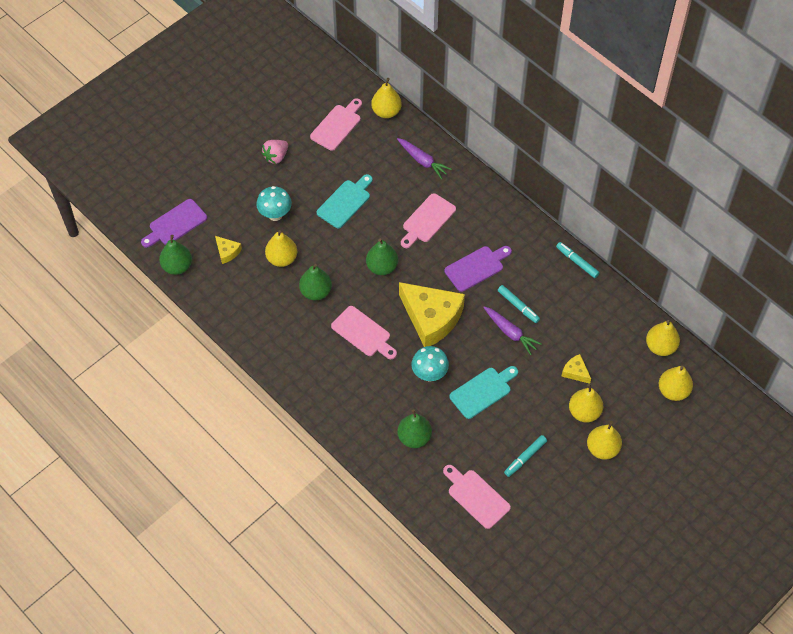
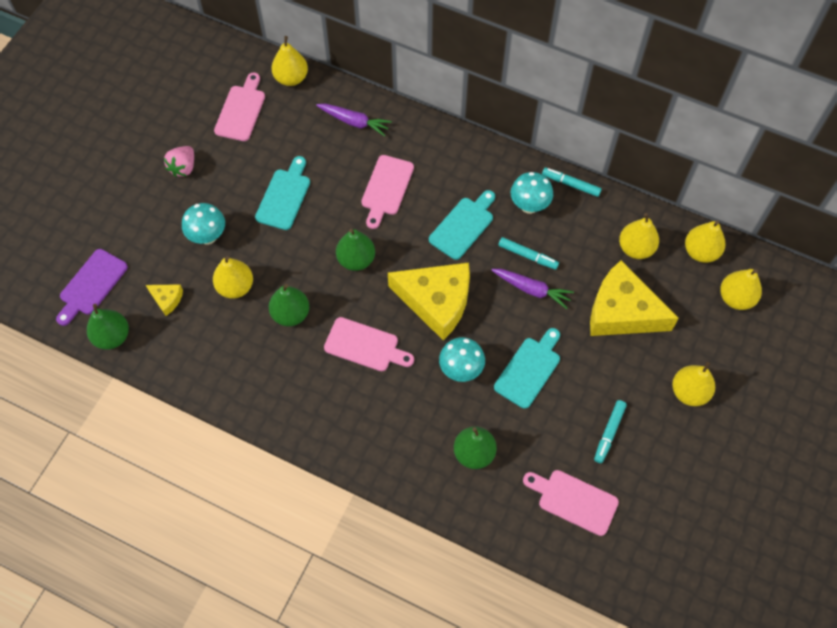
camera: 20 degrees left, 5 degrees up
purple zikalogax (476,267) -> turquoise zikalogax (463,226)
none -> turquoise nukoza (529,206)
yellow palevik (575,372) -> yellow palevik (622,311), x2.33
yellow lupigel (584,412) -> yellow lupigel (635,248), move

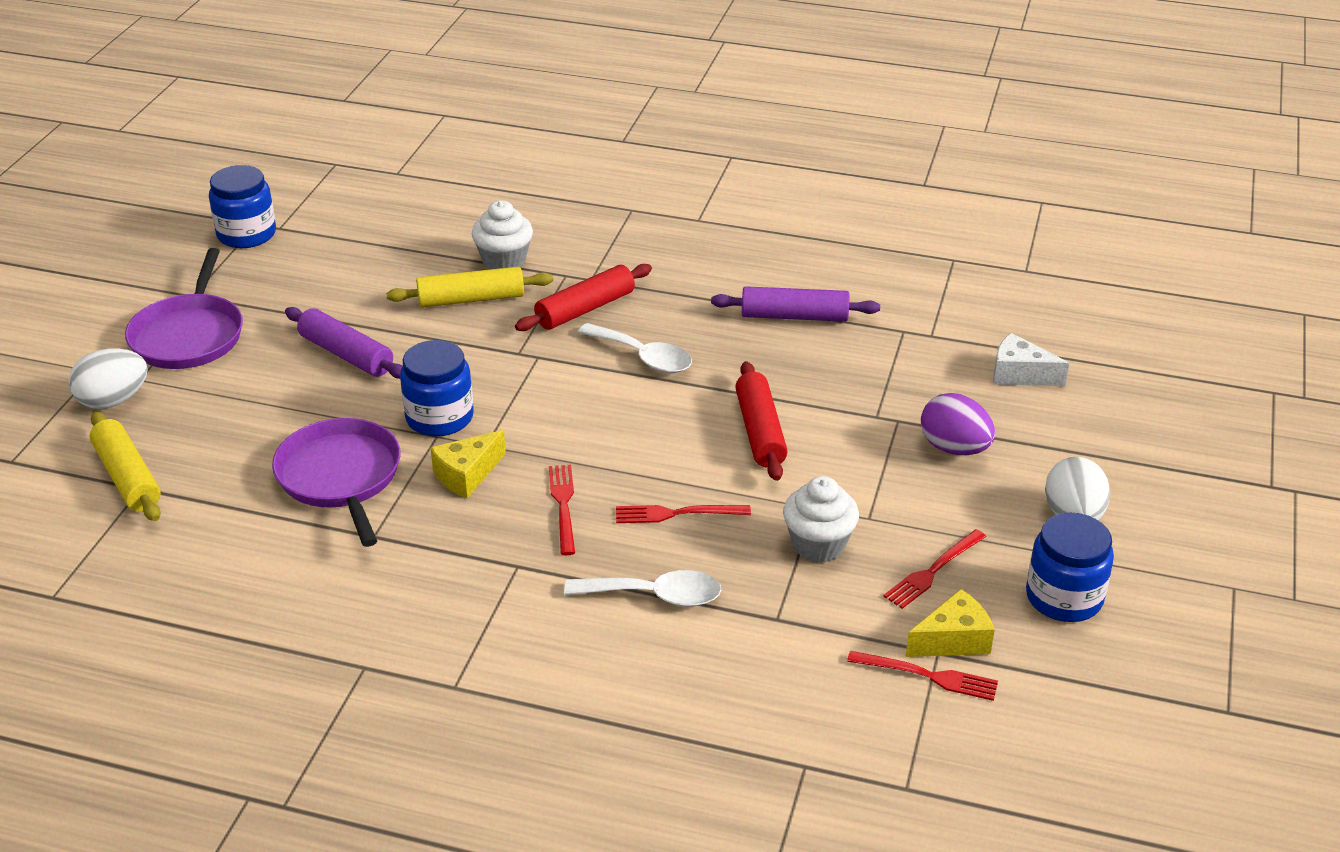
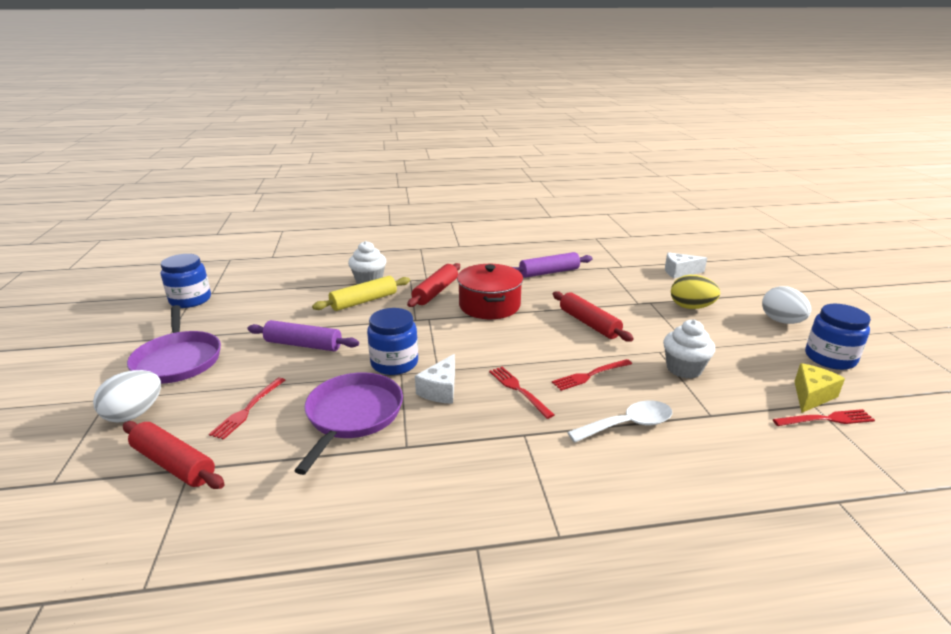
camera: 25 degrees left, 10 degrees down
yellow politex (127,477) -> red politex (173,464)
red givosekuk (933,571) -> red givosekuk (248,409), move
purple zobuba (341,477) -> purple zobuba (352,415), 60 degrees clockwise
yellow palevik (467,475) -> white palevik (440,390)
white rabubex (643,357) -> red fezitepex (489,305)
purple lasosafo (954,448) -> yellow lasosafo (691,307)

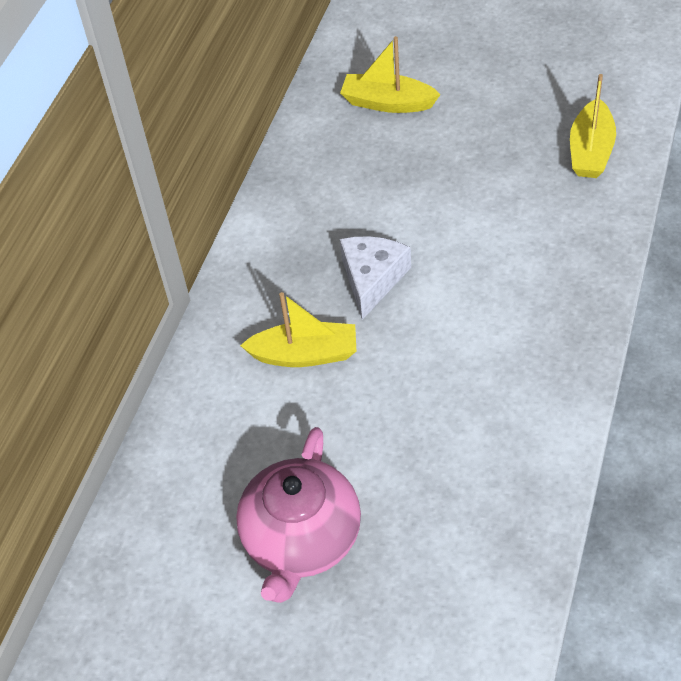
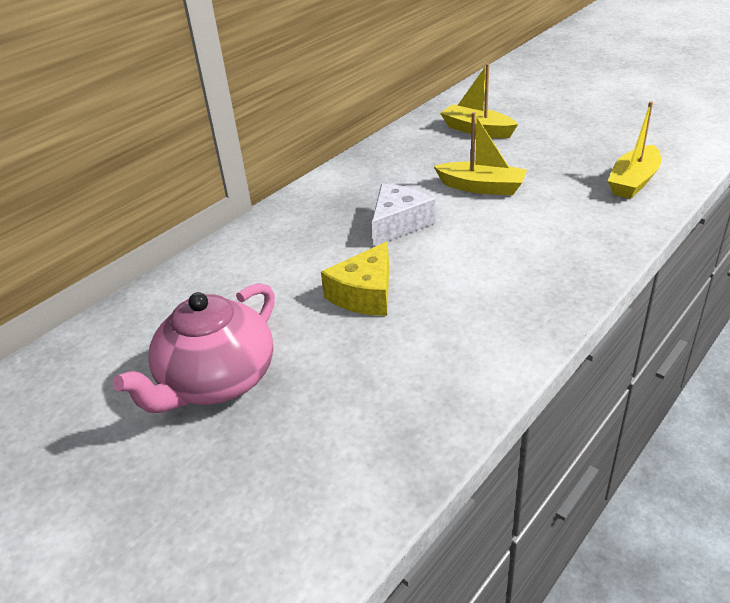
camera: 20 degrees right, 15 degrees down
none -> yellow palevik (365,294)
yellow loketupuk (305,354) -> yellow loketupuk (481,187), move

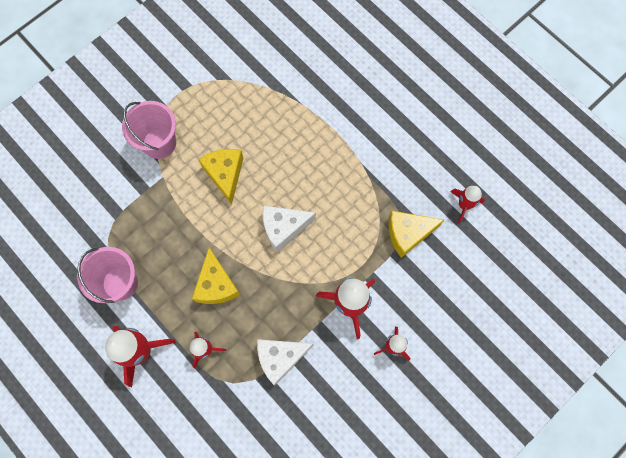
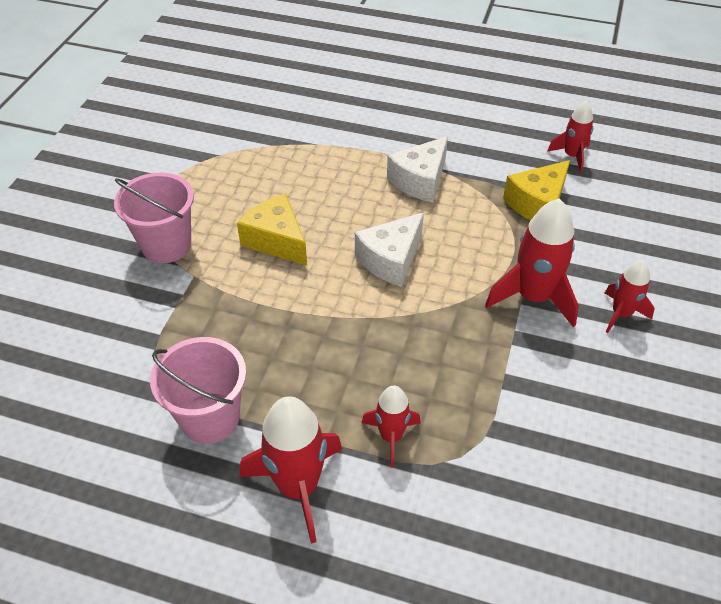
camera: 30 degrees left, 25 degrees down
white palevik (280,357) -> white palevik (420,180), move
yellow palevik (216,284) -> none

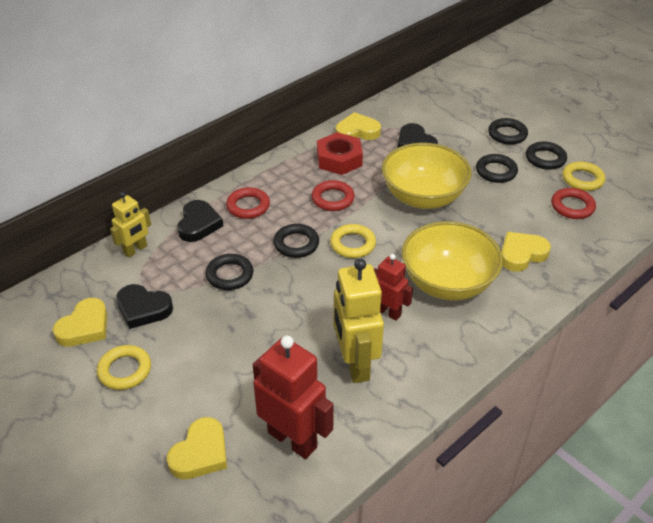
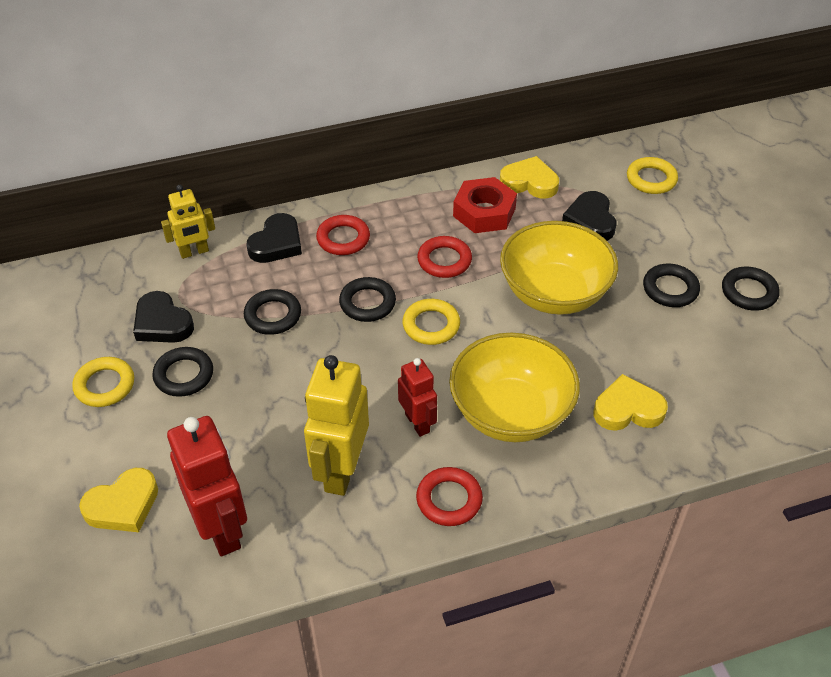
camera: 25 degrees right, 5 degrees up
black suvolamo (507,134) -> black suvolamo (184,375), move
red suvolamo (572,206) -> red suvolamo (449,500), move
yellow suvolamo (582,179) -> yellow suvolamo (651,179), move
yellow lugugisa (84,327) -> none

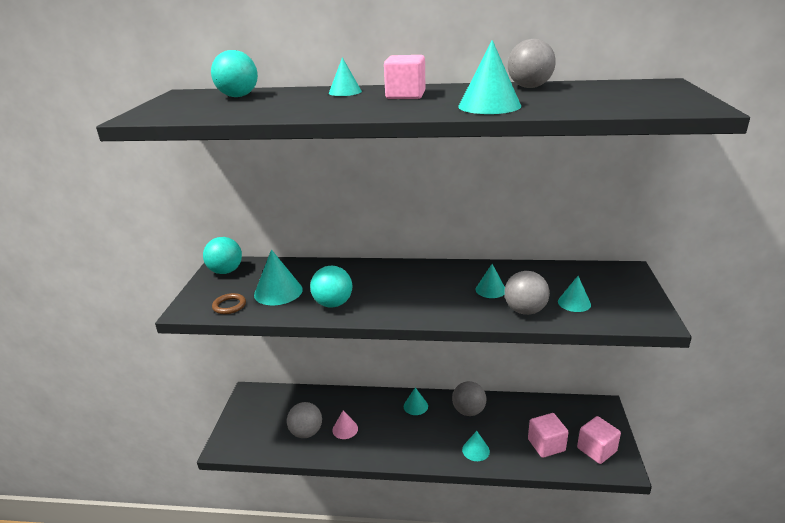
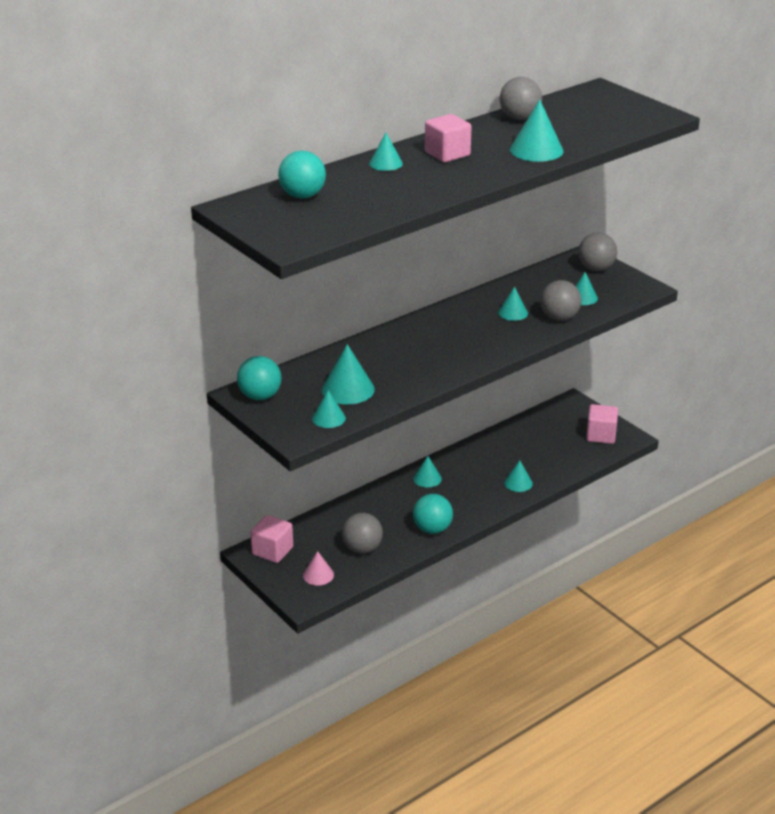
camera: 45 degrees left, 5 degrees up
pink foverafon (546,445) -> pink foverafon (272,551), move
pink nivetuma (345,429) -> pink nivetuma (318,575), move
brown suvolamo (229,306) -> turquoise nivetuma (328,418)
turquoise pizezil (333,304) -> turquoise pizezil (432,529), move
grey pizezil (468,411) -> grey pizezil (596,268), move

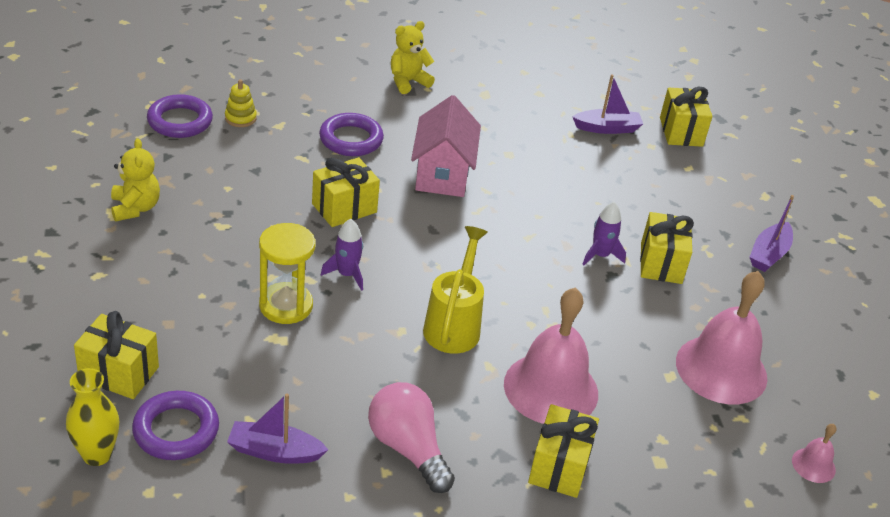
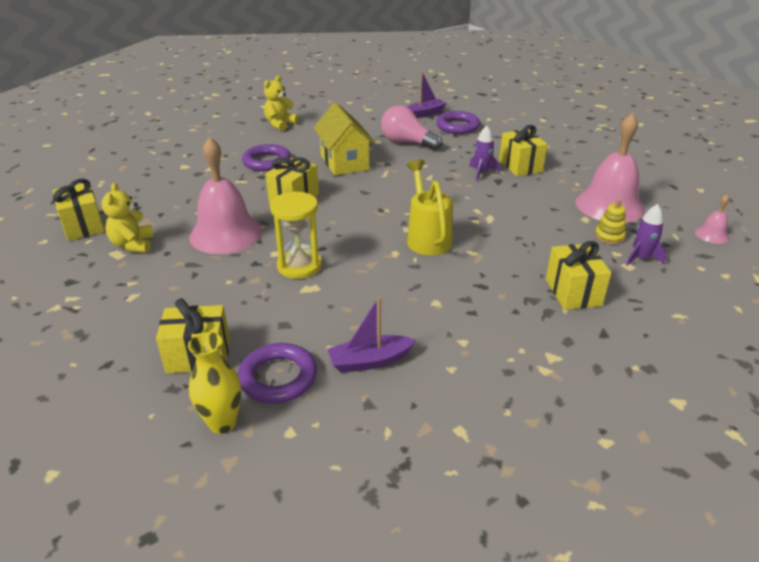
camera: 20 degrees left, 5 degrees down
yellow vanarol (681,132) -> yellow vanarol (83,226), move
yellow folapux (135,208) -> yellow folapux (133,245), 150 degrees counterclockwise
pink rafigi (551,388) -> pink rafigi (226,234), move
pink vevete (442,174) -> yellow vevete (344,162)
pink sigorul (408,448) -> pink sigorul (407,143), move
purple suvolamo (180,121) -> purple suvolamo (457,126), move
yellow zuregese (240,118) -> yellow zuregese (609,236), move
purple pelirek (347,274) -> purple pelirek (641,258), move
purple loketupuk (769,254) -> none

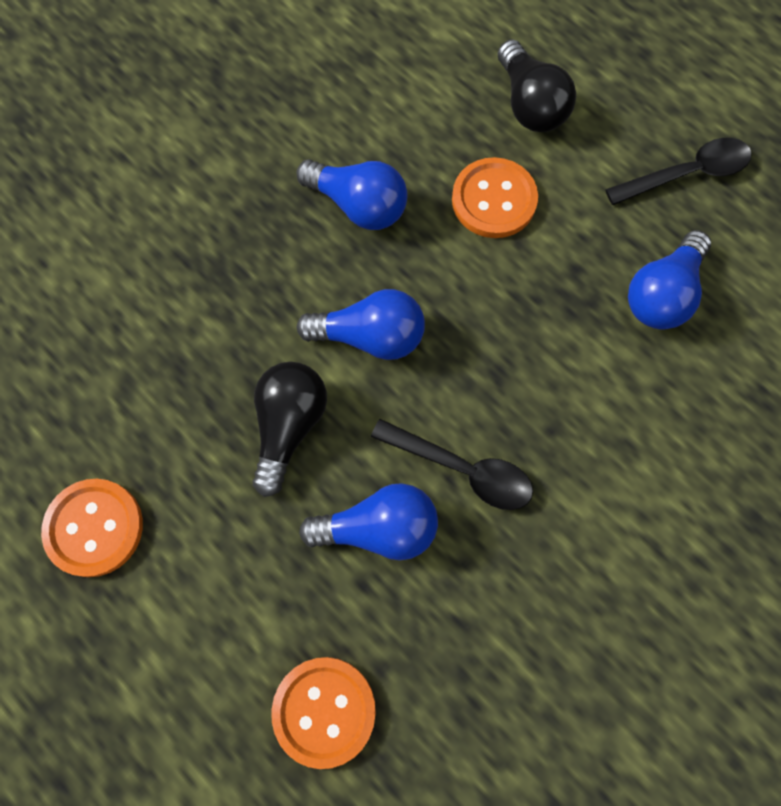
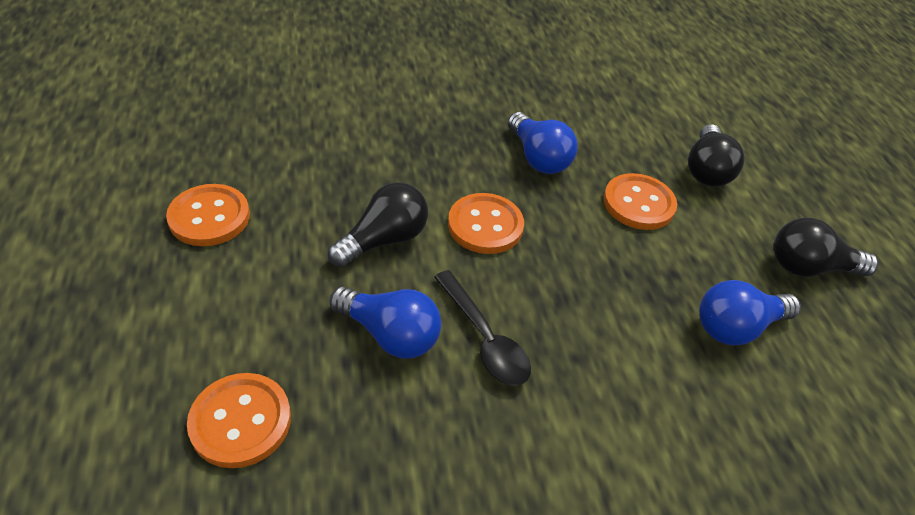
camera: 30 degrees right, 25 degrees down
blue sigorul (370,336) -> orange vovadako (485,225)
black rabubex (686,174) -> black sigorul (809,267)

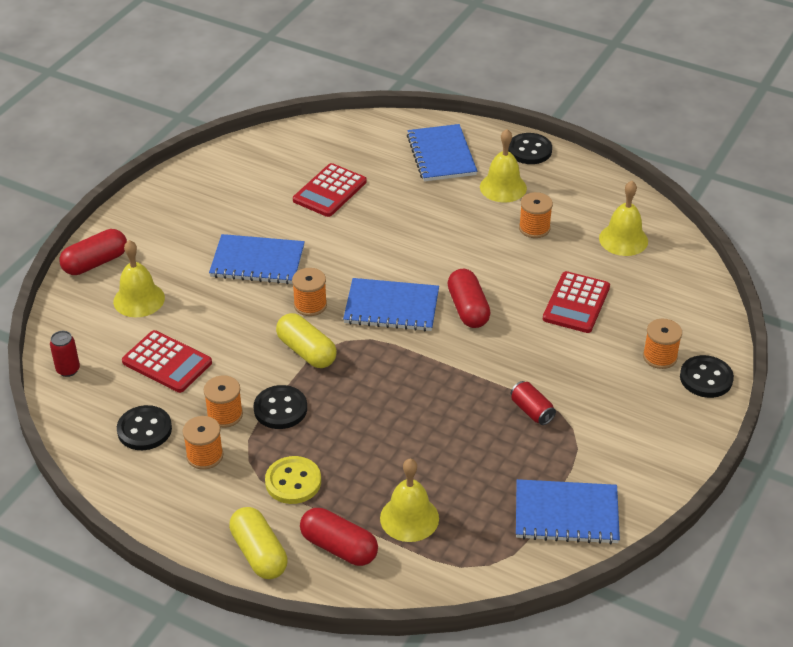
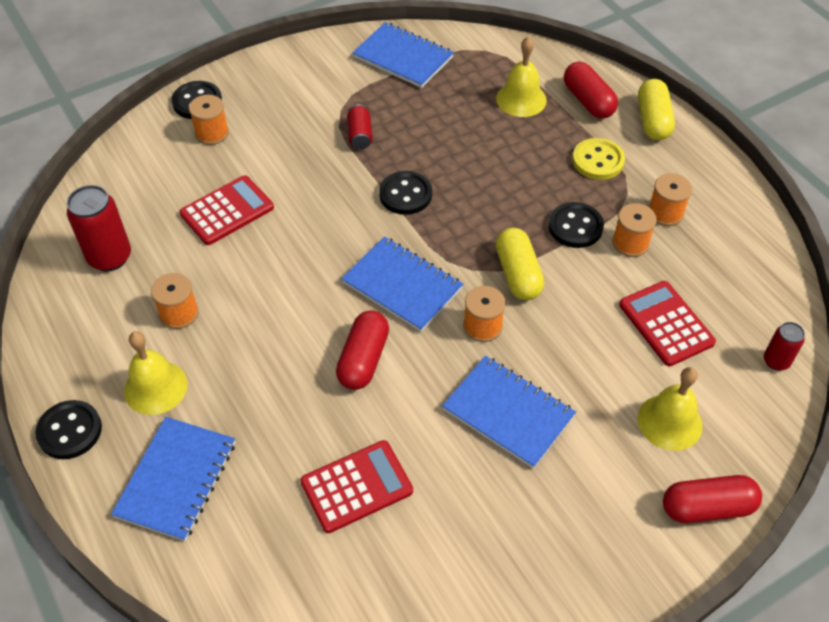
camera: 150 degrees left, 10 degrees up
yellow rafigi (623,239) -> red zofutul (110,257)
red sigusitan (468,309) -> red sigusitan (363,359), move
black vovadako (144,429) -> black vovadako (405,194), move

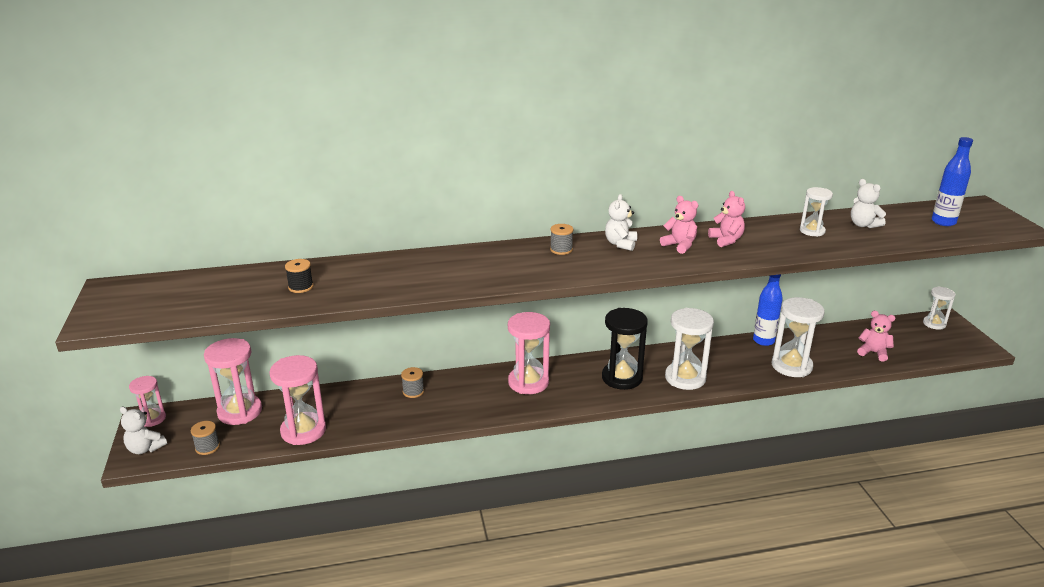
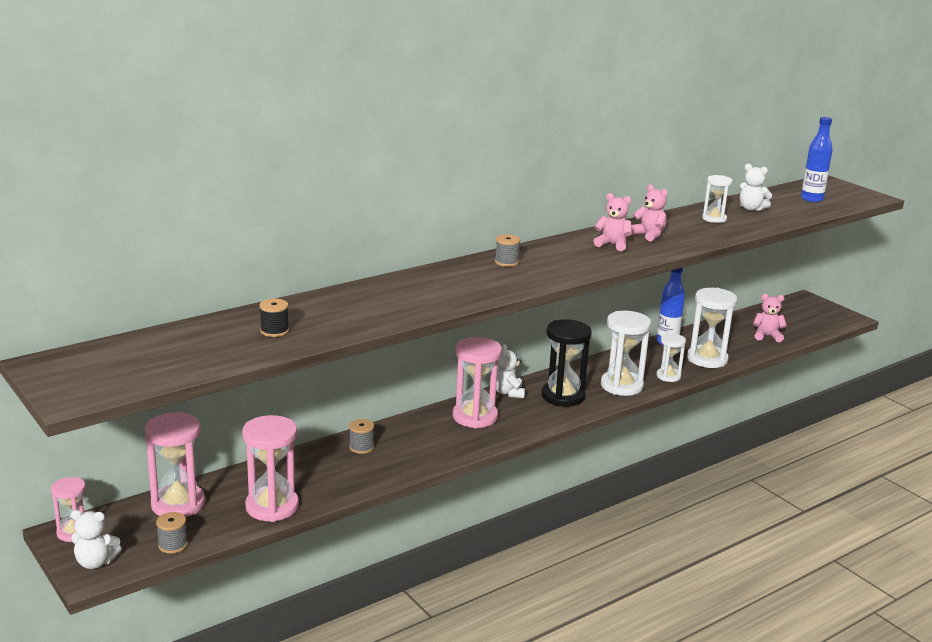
camera: 25 degrees left, 5 degrees down
white folapux (620,244) -> white folapux (508,393), move
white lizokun (934,324) -> white lizokun (668,376), move

